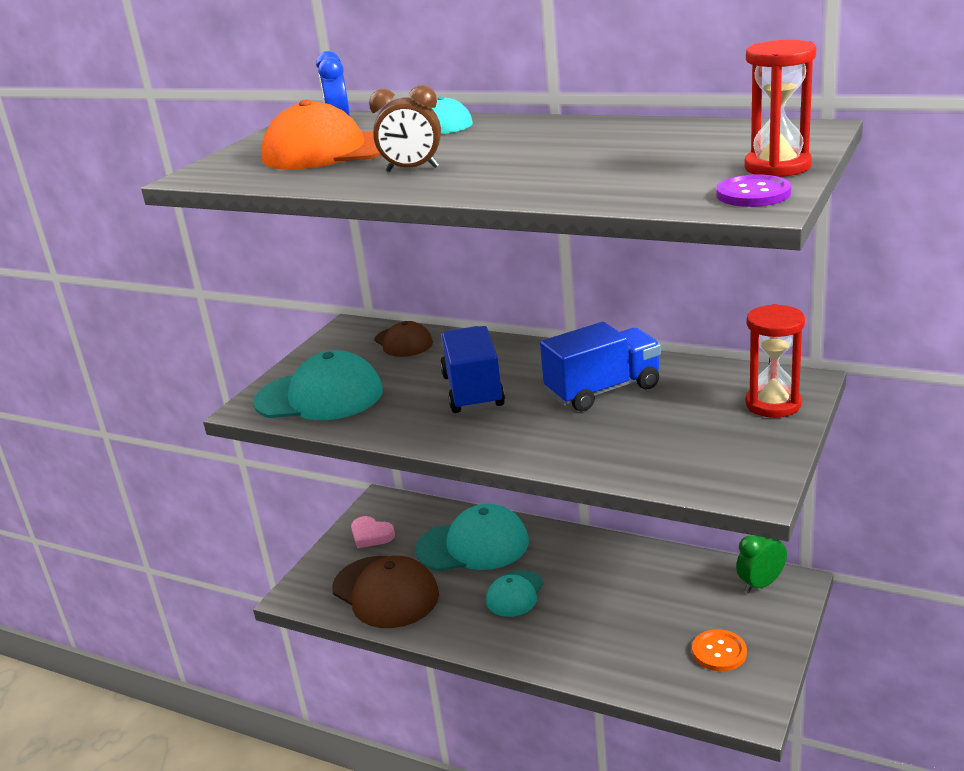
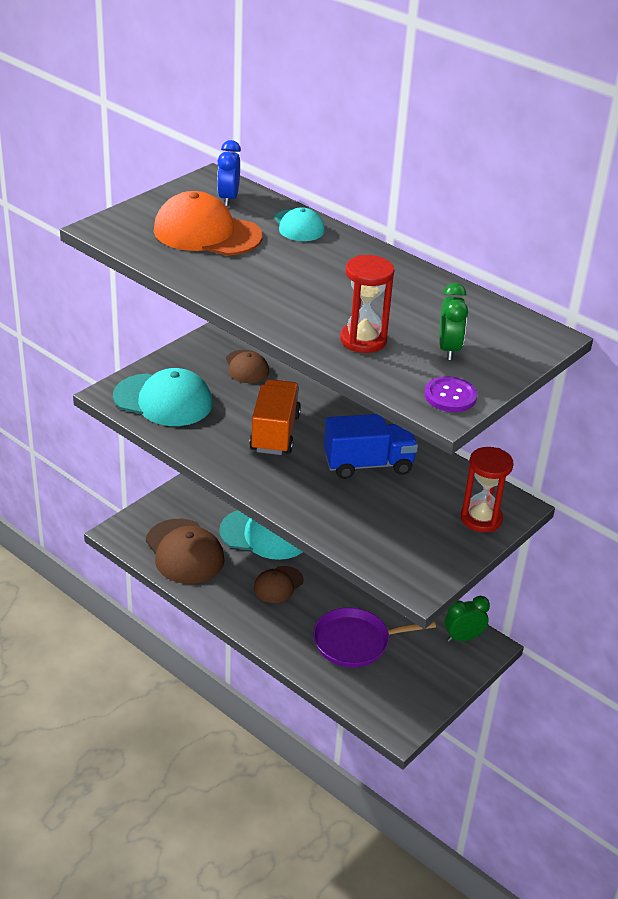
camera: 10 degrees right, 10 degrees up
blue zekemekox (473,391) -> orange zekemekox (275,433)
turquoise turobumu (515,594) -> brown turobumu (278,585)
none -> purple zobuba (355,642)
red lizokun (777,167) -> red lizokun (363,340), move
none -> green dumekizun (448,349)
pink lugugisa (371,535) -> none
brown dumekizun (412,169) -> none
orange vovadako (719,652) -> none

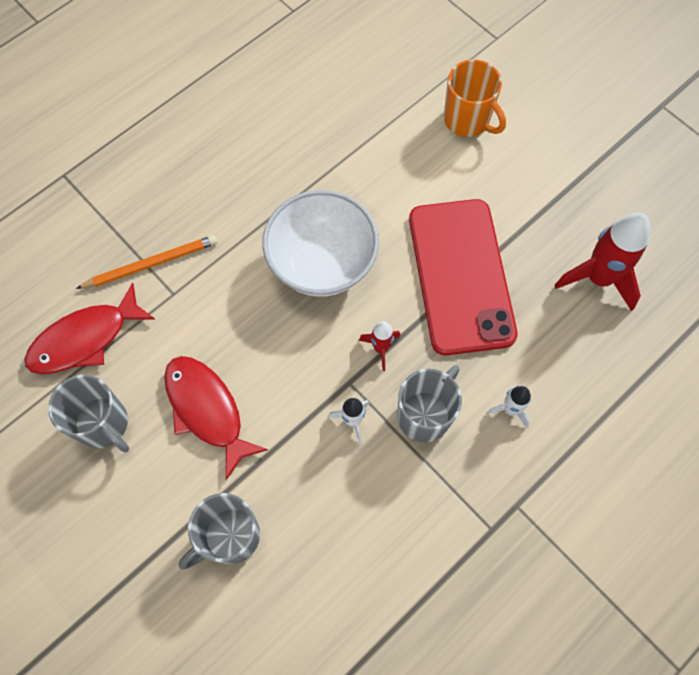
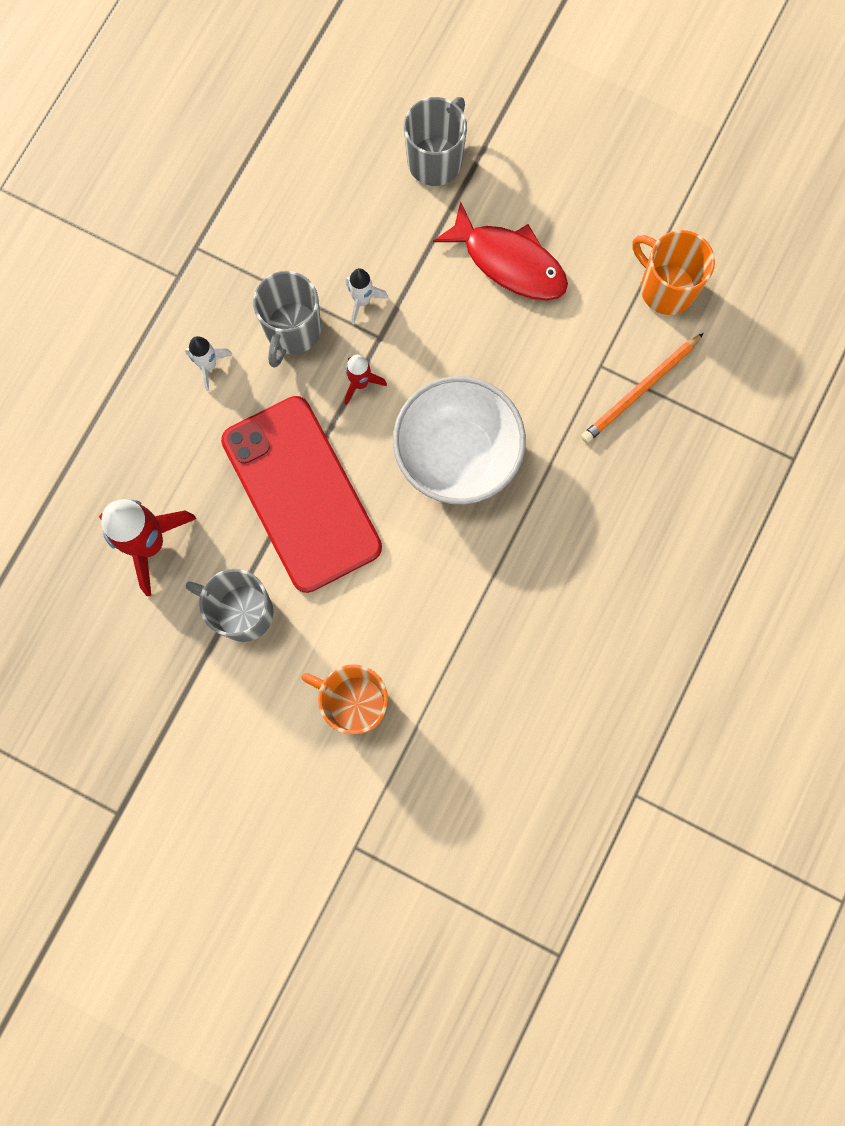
camera: 160 degrees right, 10 degrees up
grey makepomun (103,424) -> grey makepomun (242,612), move
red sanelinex (85,339) -> orange makepomun (665,288)

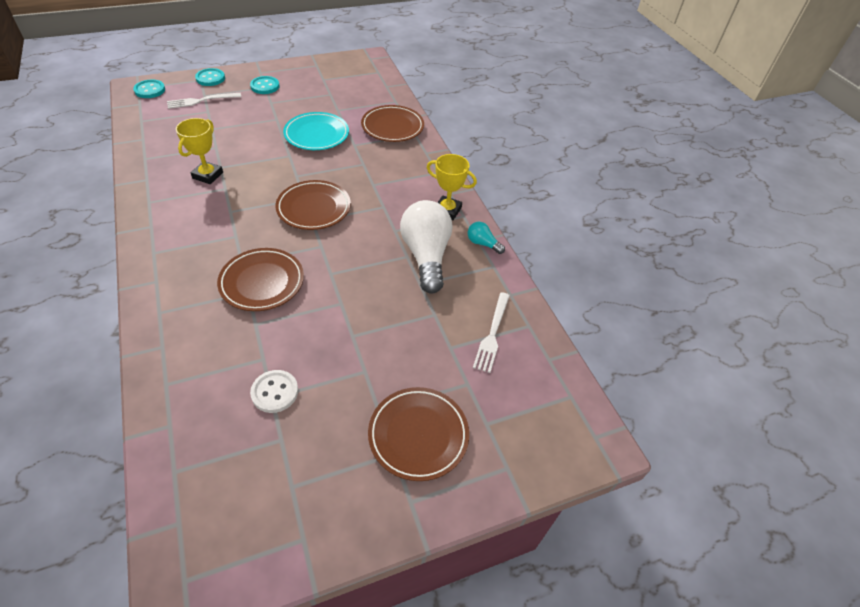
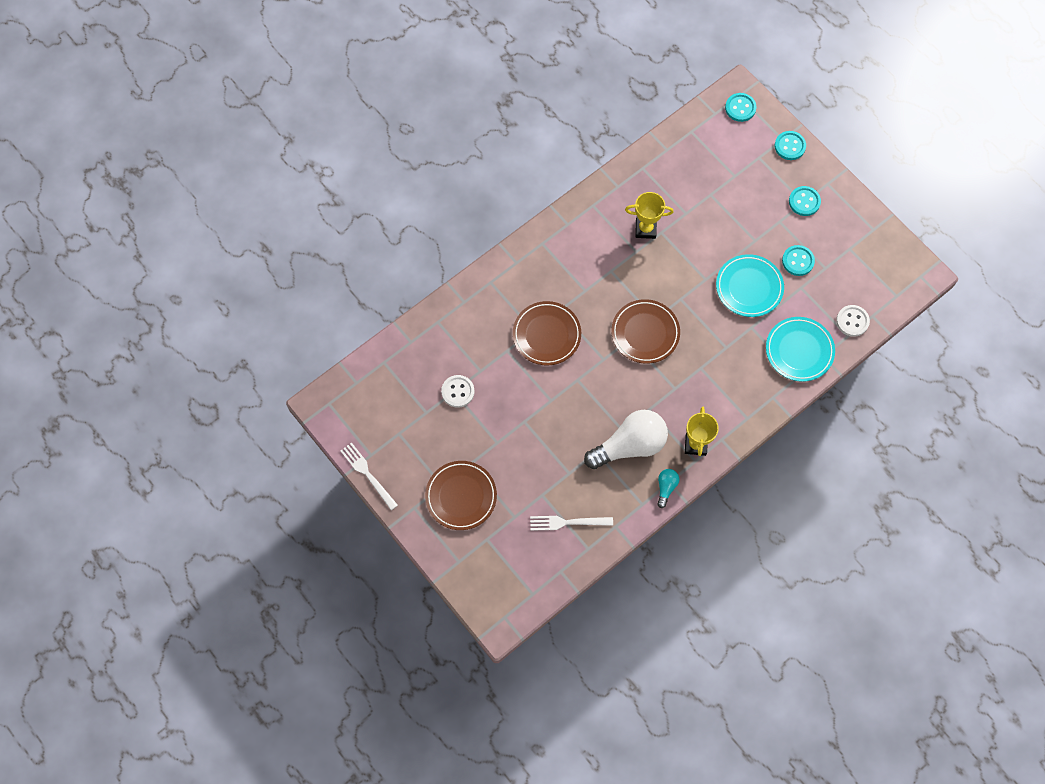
camera: 75 degrees right, 20 degrees up
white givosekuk (200,101) -> white givosekuk (367,473), move
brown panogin (392,127) -> turquoise panogin (799,350)
none -> turquoise vovadako (798,261)
none -> white vovadako (852,321)

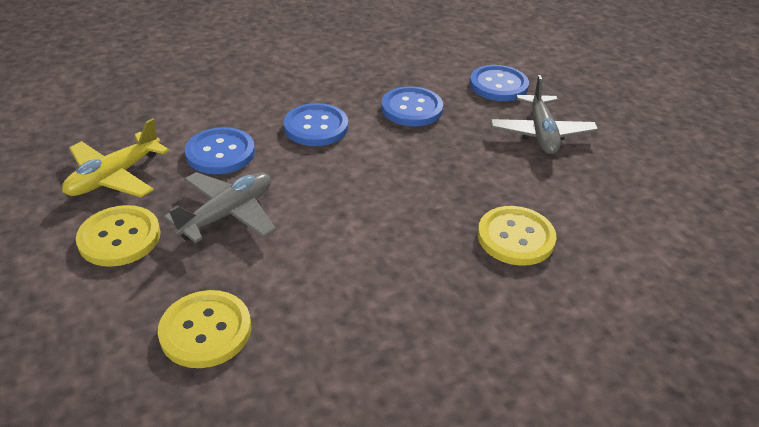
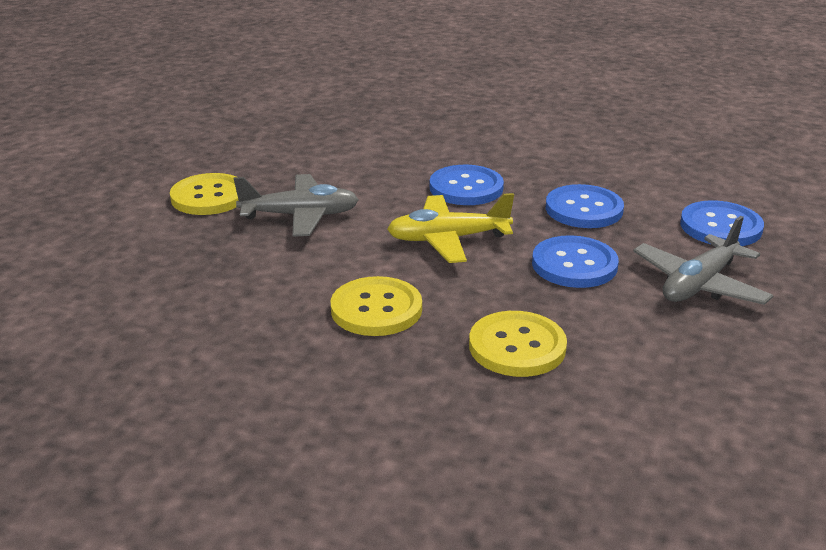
camera: 45 degrees right, 10 degrees down
yellow vovadako (205,330) -> yellow vovadako (376,309), move
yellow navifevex (114,177) -> yellow navifevex (448,239), move
blue vovadako (220,153) -> blue vovadako (574,265), move

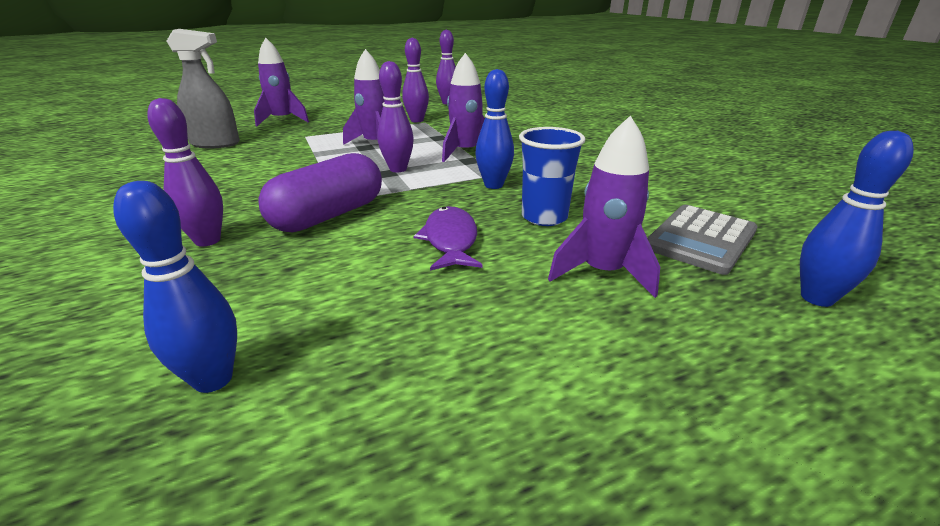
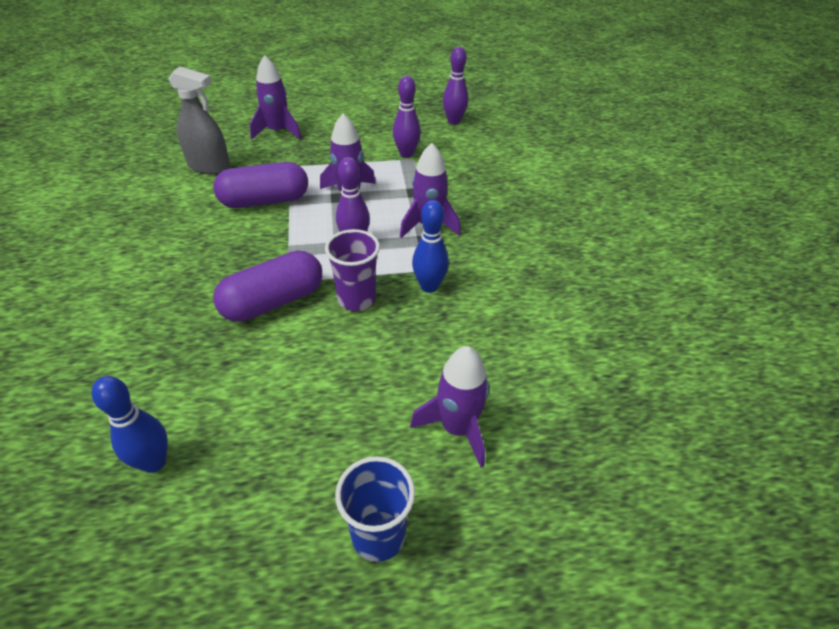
camera: 15 degrees right, 15 degrees up
none -> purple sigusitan (265,201)
none -> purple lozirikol (356,299)
blue lozirikol (544,217) -> blue lozirikol (378,535), move
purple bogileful (207,240) -> none
purple sanelinex (450,240) -> none
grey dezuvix (701,239) -> none
blue bogileful (817,298) -> none

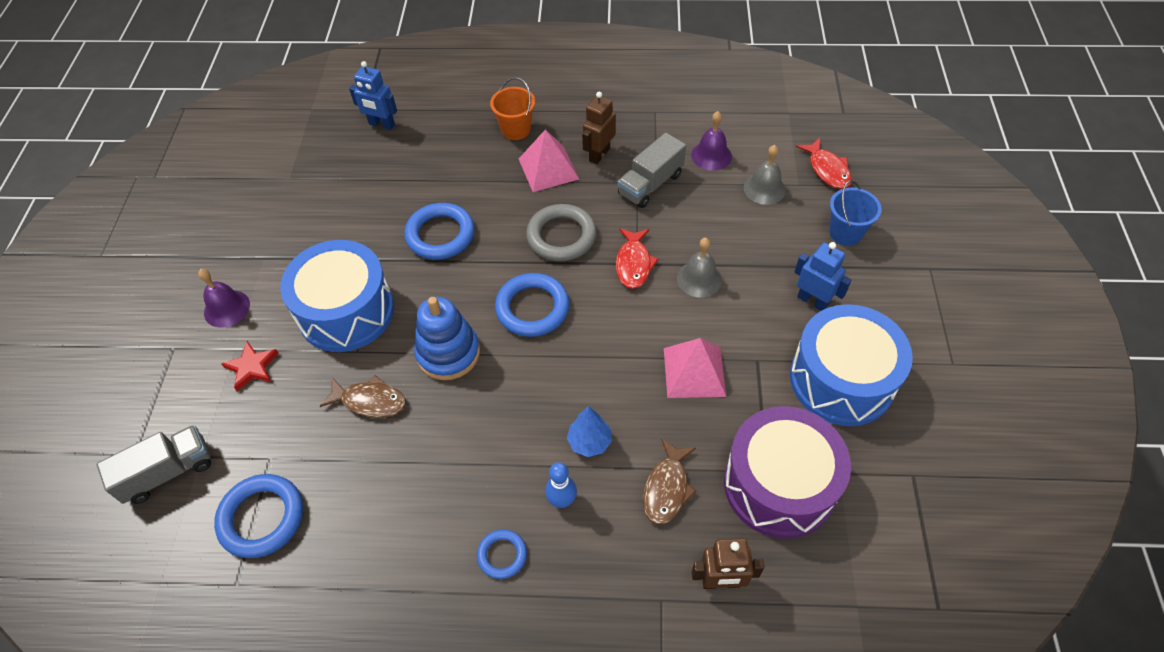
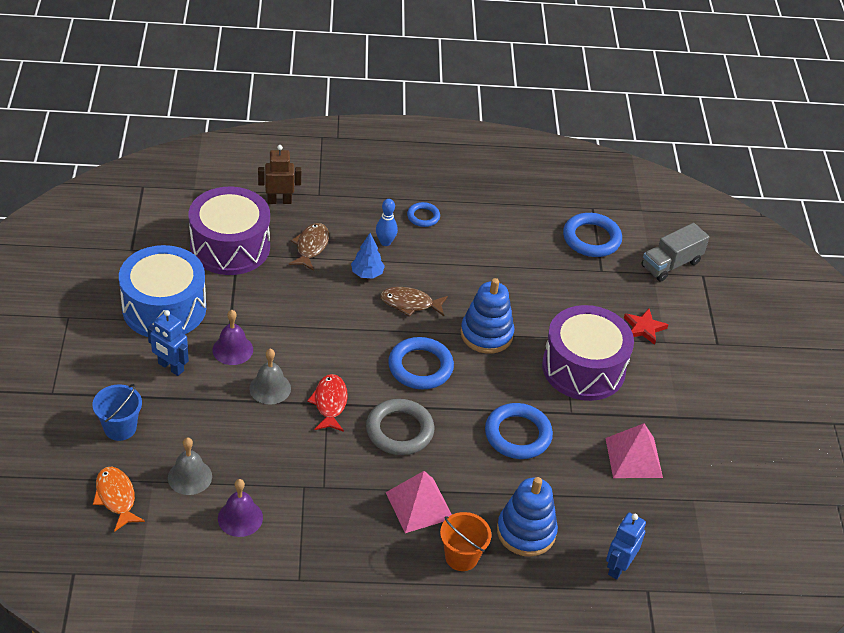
camera: 170 degrees right, 10 degrees down
red sanelinex (827,169) -> orange sanelinex (116,497)
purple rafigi (227,308) -> purple rafigi (232,349), move
brown sanelinex (370,401) -> brown sanelinex (410,304), move
none -> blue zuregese (526,532)
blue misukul (346,311) -> purple misukul (583,368)
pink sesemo (694,371) -> pink sesemo (634,457), move
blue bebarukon (381,124) -> blue bebarukon (618,567), 75 degrees counterclockwise
brown bebarukon (599,154) -> none
grey zekemekox (650,184) -> none

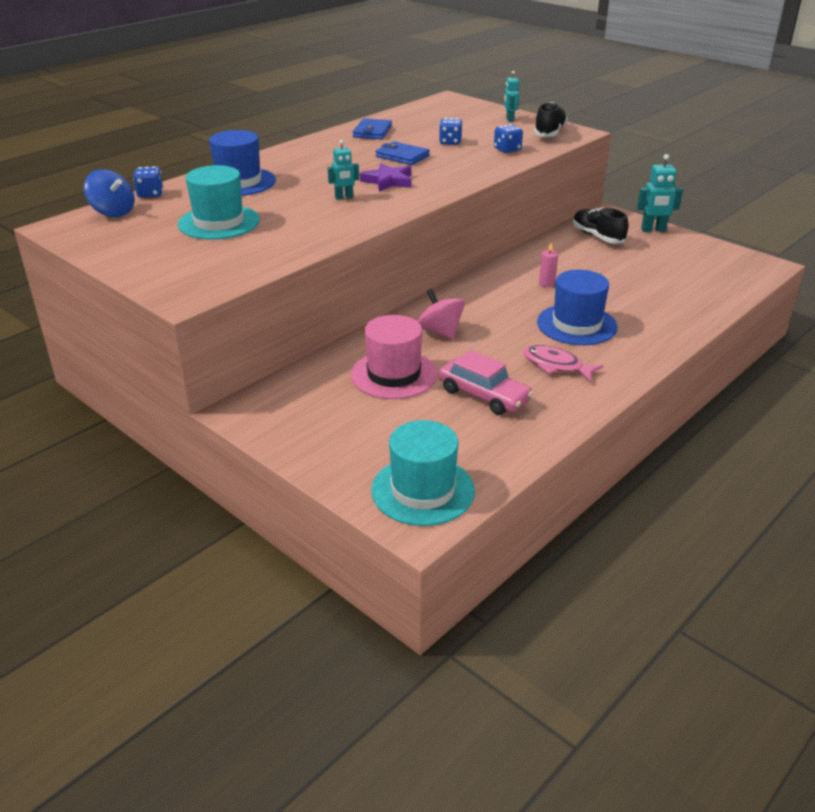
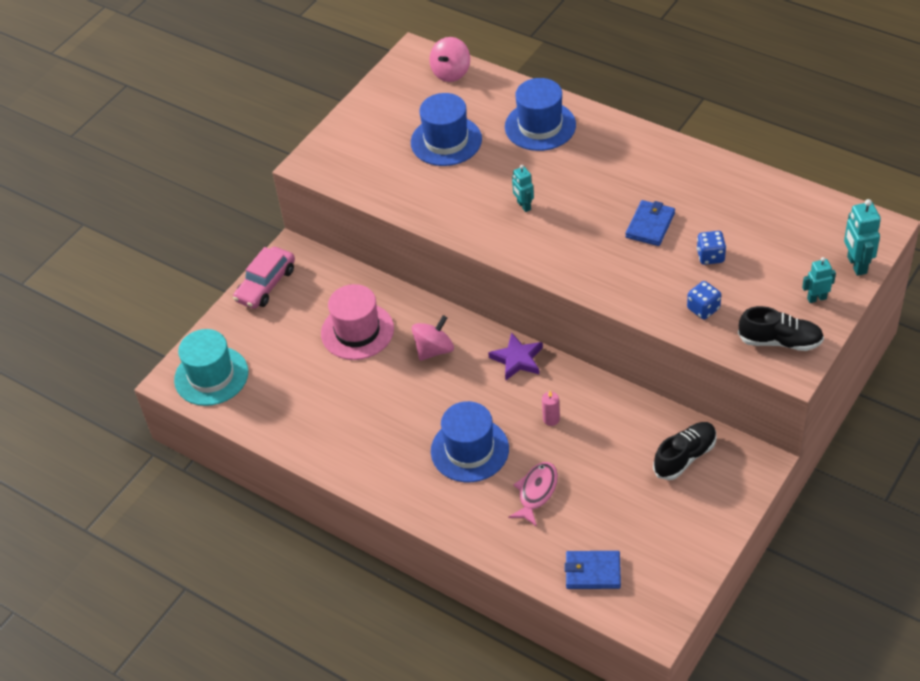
camera: 85 degrees right, 15 degrees up
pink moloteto (483,395) -> pink moloteto (266,284), move
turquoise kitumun (219,222) -> blue kitumun (446,141)
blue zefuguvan (113,212) -> pink zefuguvan (451,72)
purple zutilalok (388,181) -> purple zutilalok (517,359), move
pink sanelinex (556,365) -> pink sanelinex (536,492), move
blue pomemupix (372,132) -> blue pomemupix (592,572), move
turquoise bebarukon (653,230) -> turquoise bebarukon (856,265), move
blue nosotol (150,194) -> none

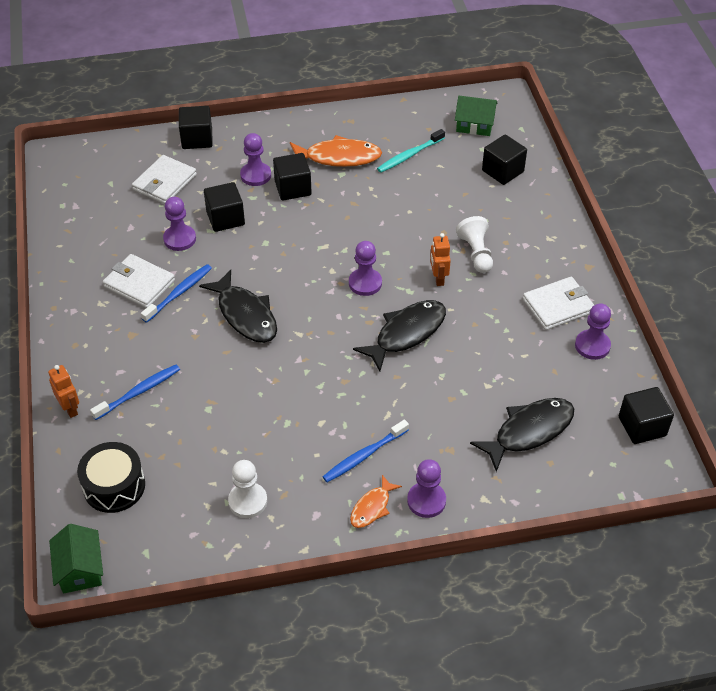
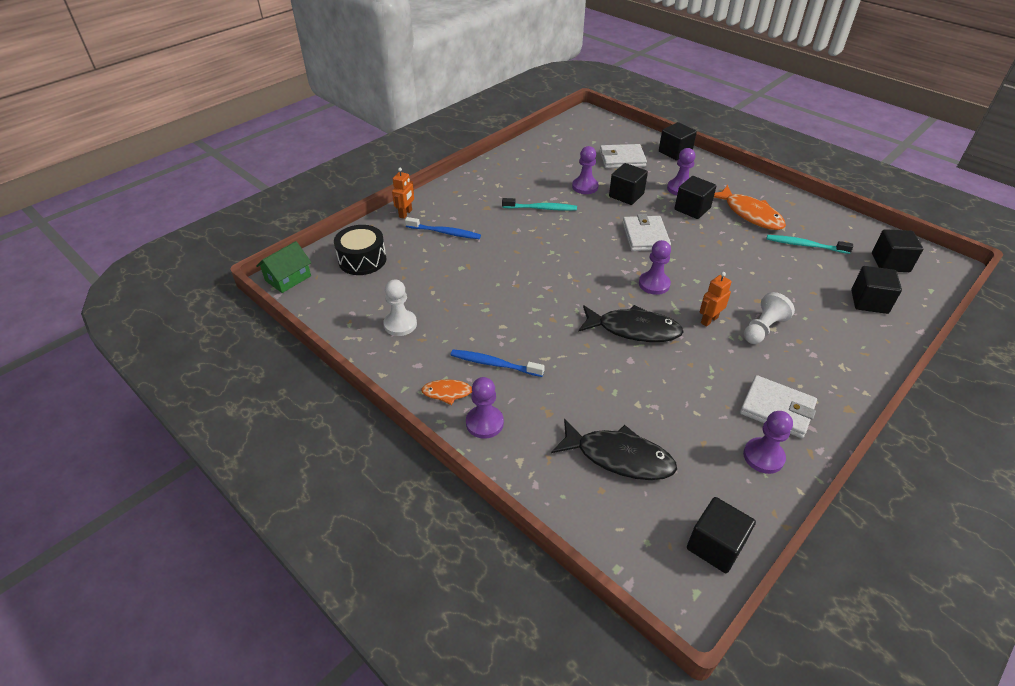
camera: 55 degrees right, 5 degrees down
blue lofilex (179,293) -> turquoise lofilex (541,208)
white pomemupix (139,284) -> white pomemupix (645,236), move
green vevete (474,125) -> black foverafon (890,263)
black sanelinex (245,315) -> none

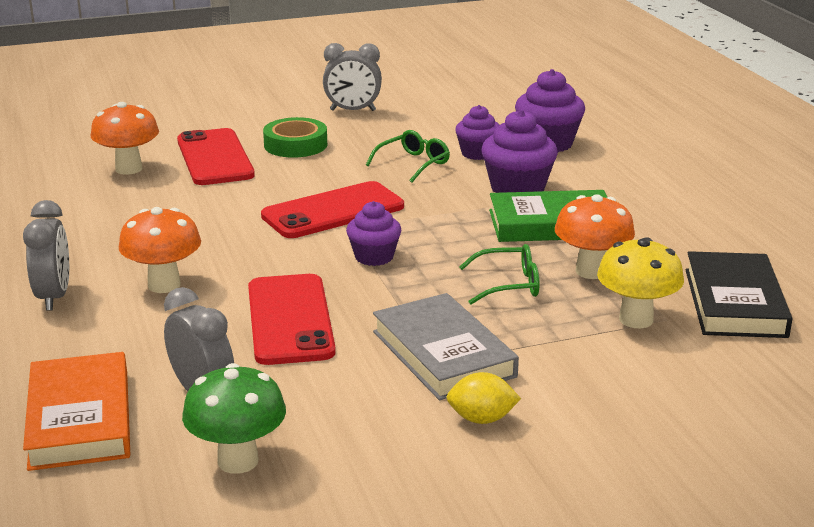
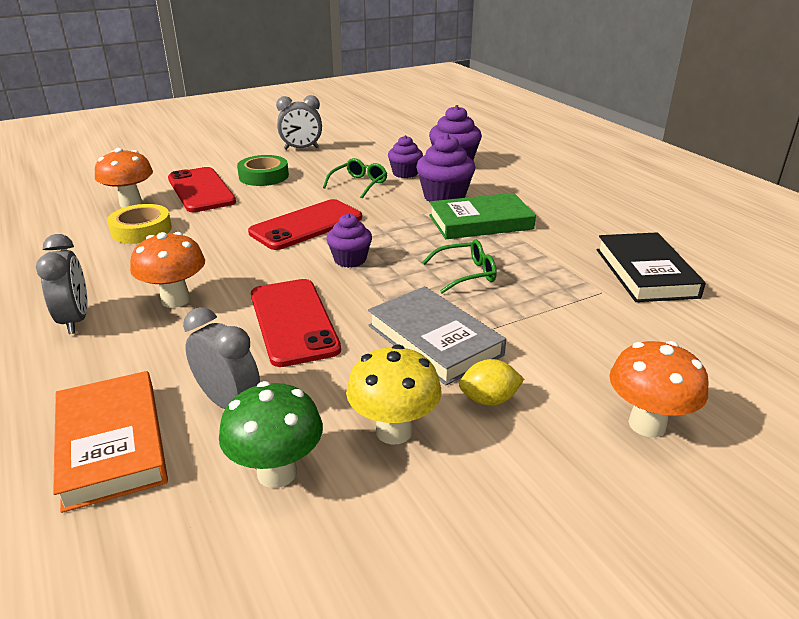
camera: 10 degrees left, 5 degrees up
none -> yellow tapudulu (141,230)
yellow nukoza (636,319) -> yellow nukoza (394,431), move
orange nukoza (591,271) -> orange nukoza (647,424), move

